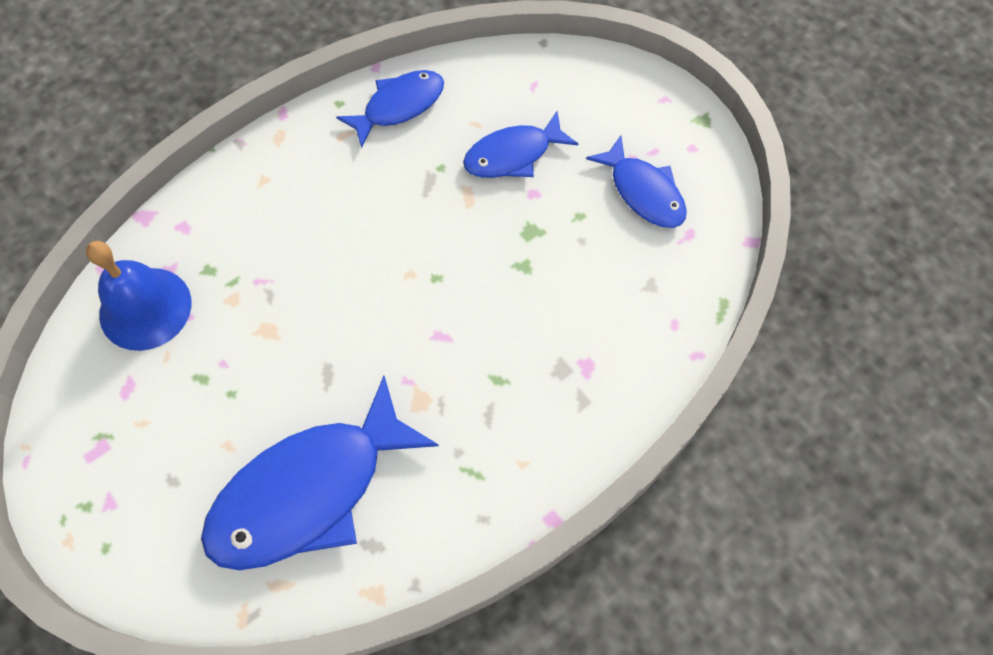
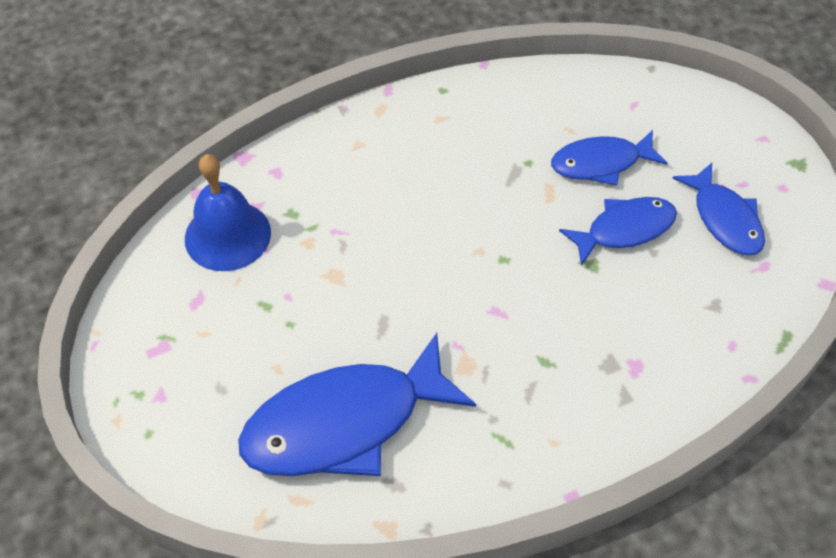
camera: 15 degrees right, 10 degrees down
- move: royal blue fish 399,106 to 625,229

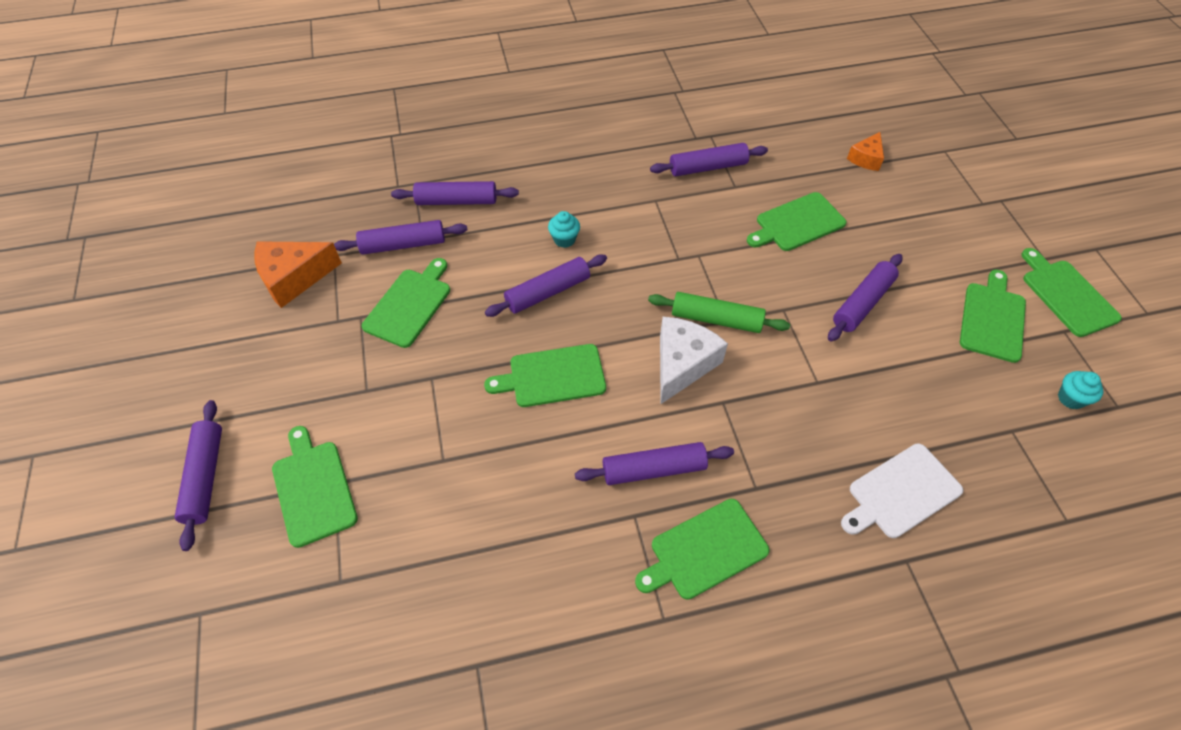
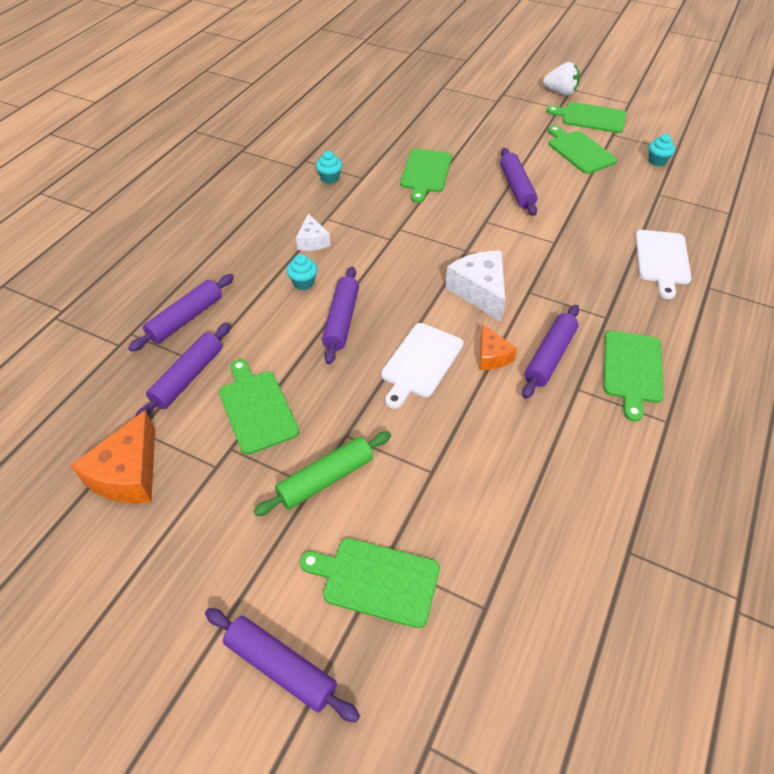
camera: 50 degrees left, 5 degrees down
- insert: snow-white piece of cheese 312,241
- insert: snow-white strawberry 560,92
- move: leaf-green pastry roller 716,319 to 326,479
- move: orange-coloured piece of cheese 866,158 to 492,356
- replace: purple pastry roller 707,167 to aqua fairy cake 330,178
- recolor: leaf-green chopping board 553,376 to snow-white chopping board 420,362

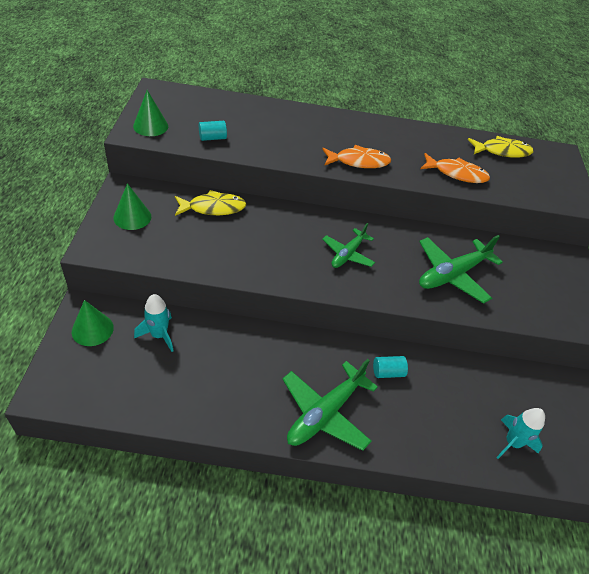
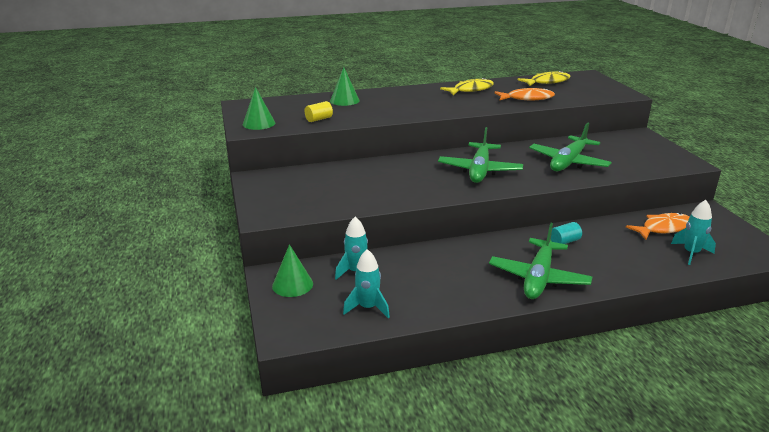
camera: 15 degrees left, 20 degrees down
- insert: aqua rocket 368,308
- move: leaf-green cone shape 132,217 to 344,100
- move: bright yellow fish 213,208 to 470,90
- move: orange-coloured fish 358,162 to 663,228
- recolor: aqua solid cylinder 212,138 to bright yellow solid cylinder 319,119
- resize: leaf-green aeroplane 347,254 = 479,170 x1.59

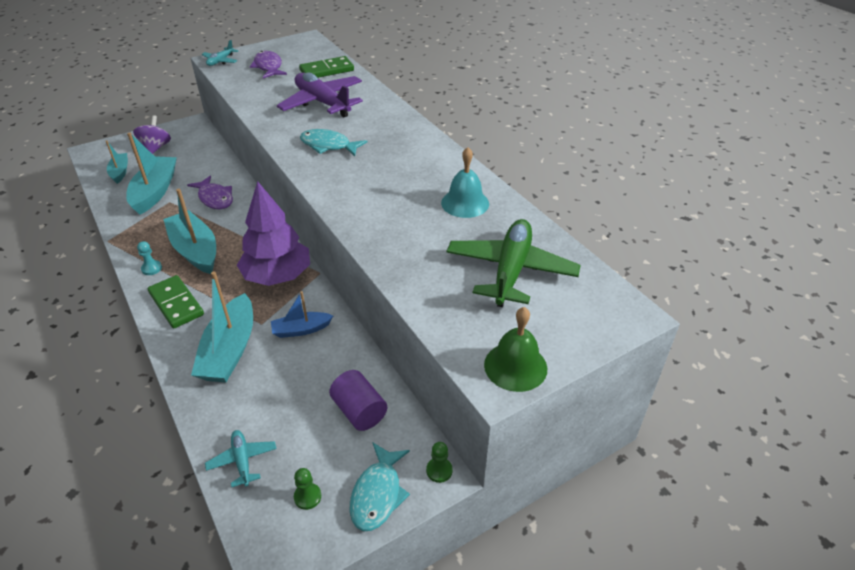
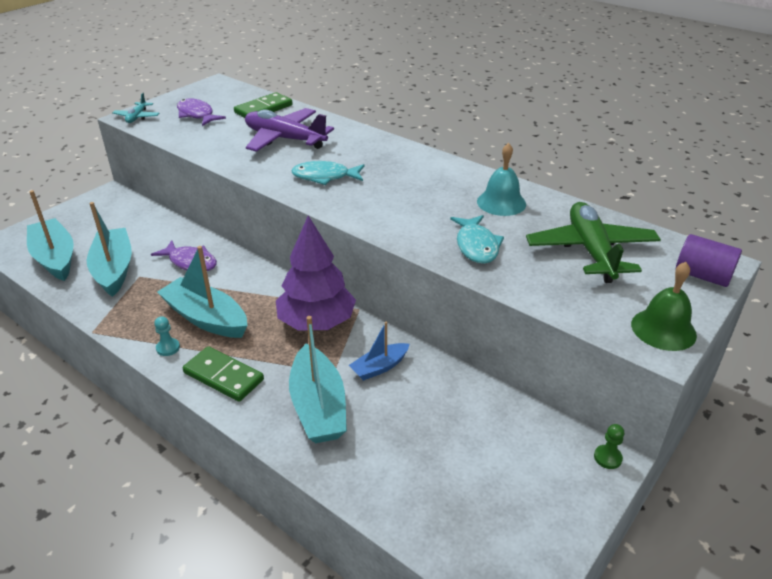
camera: 20 degrees left, 5 degrees down
- delete: purple toy top 156,148
- delete: aqua aeroplane 242,461
- delete: leaf-green pawn 307,497
- move: purple solid cylinder 359,411 to 702,276
- move: aqua fish 378,494 to 476,246
- resize: aqua boat 120,172 = 55,258 x1.78

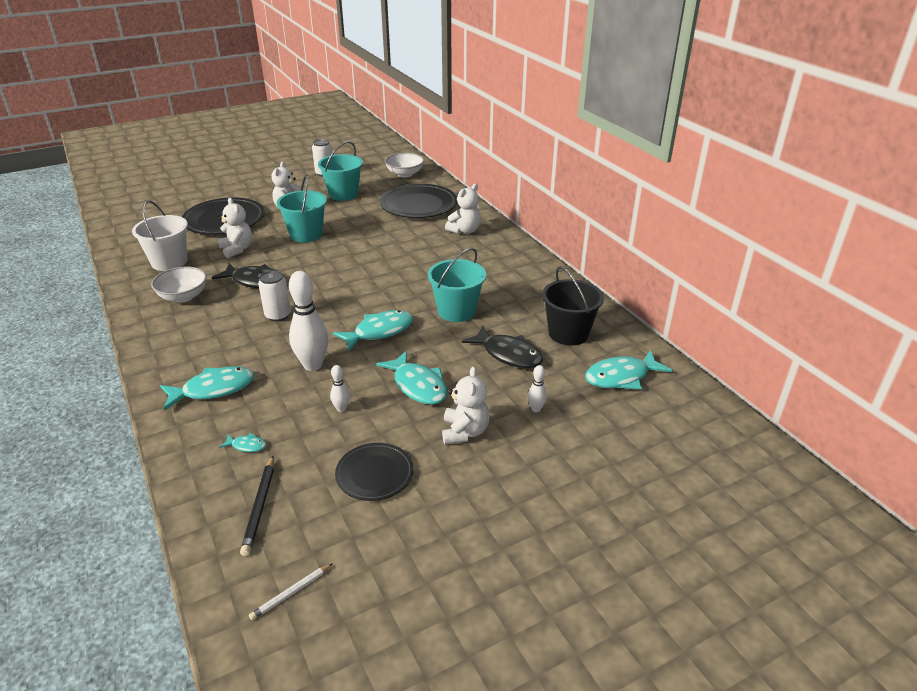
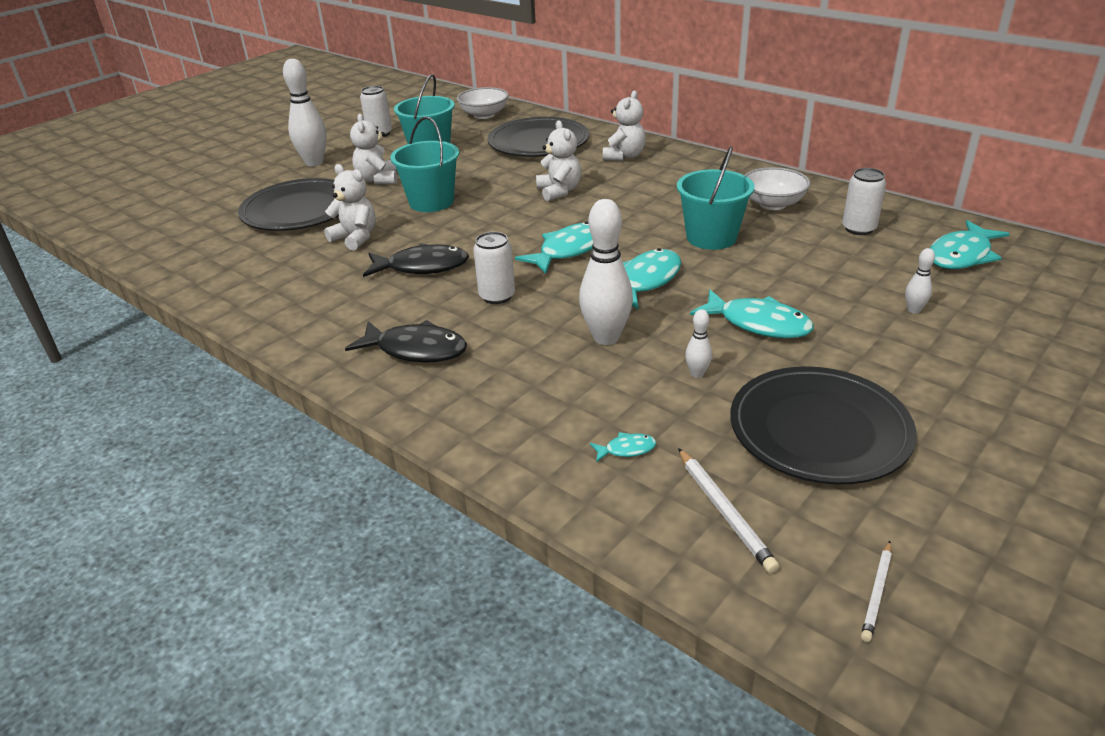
camera: 20 degrees left, 0 degrees up
- delete: snow-white pail 169,262
- insert: snow-white bowling pin 314,162
- move: snow-white bowl 183,296 to 773,204
- move: aqua fish 213,389 to 568,250
- move: snow-white teddy bear 465,432 to 559,191
- move: black fish 508,354 to 416,350
- replace: black pail 568,333 to snow-white tin 858,229
- recolor: black pencil 260,507 to snow-white pencil 724,512
- resize: black flat dish 374,474 = 819,430 x1.67

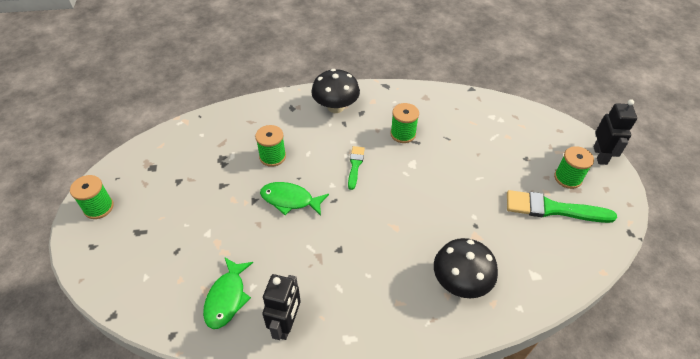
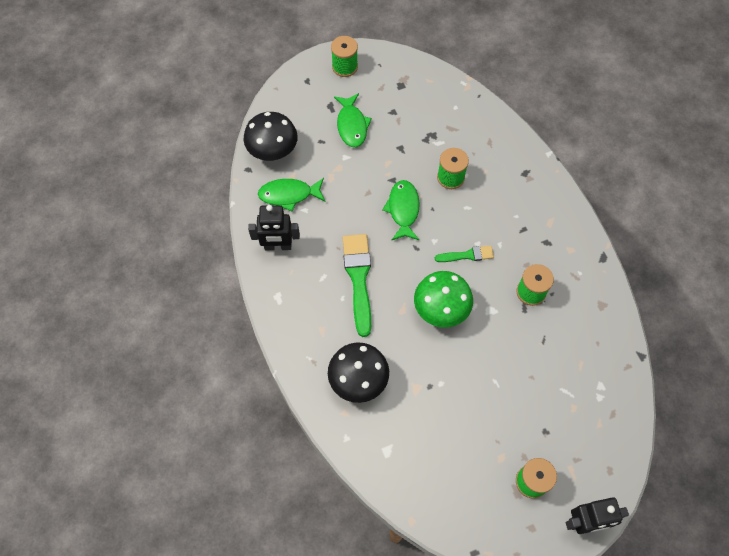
camera: 75 degrees right, 15 degrees up
- insert: leaf-green fish 352,125
- insert: leaf-green mushroom 441,309
- move: black mushroom 335,107 to 273,150
- move: leaf-green brush 552,209 to 358,278

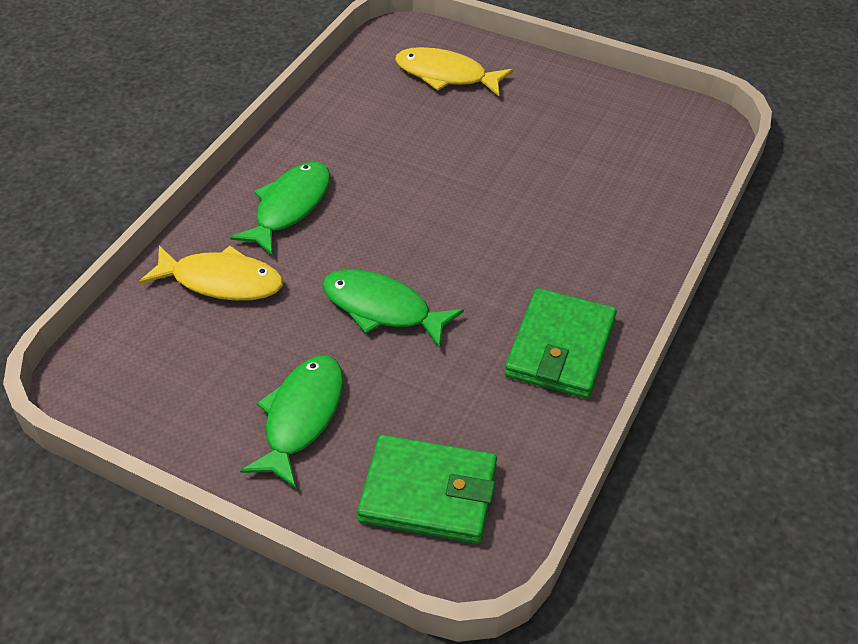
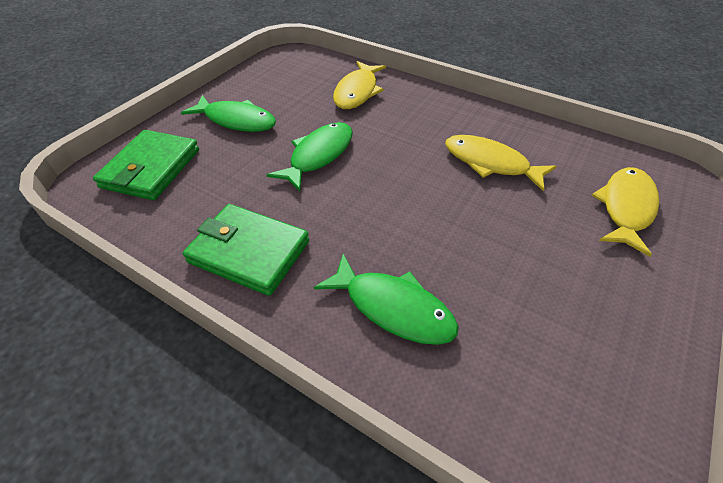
camera: 95 degrees right, 0 degrees up
- insert: bright yellow fish 490,163
- move: leaf-green fish 289,207 to 393,308

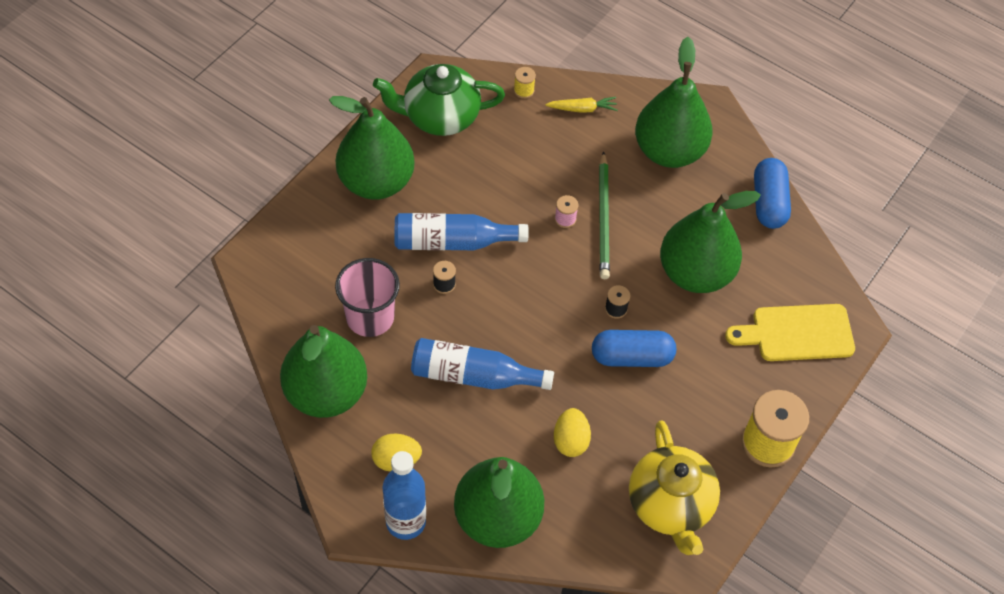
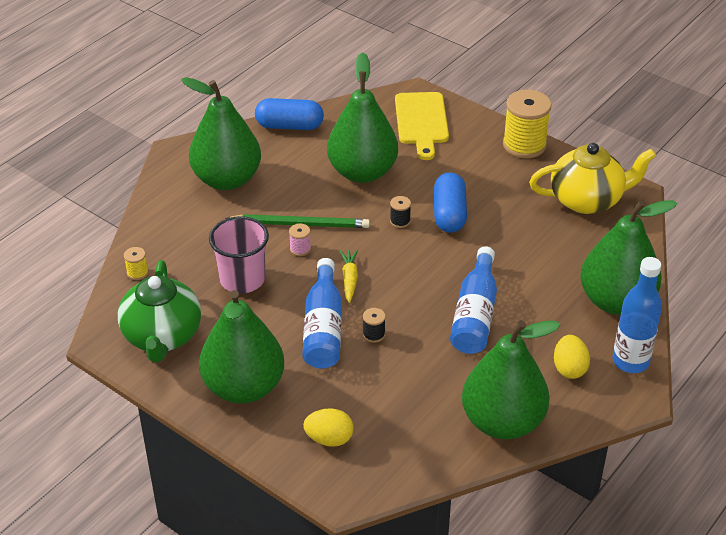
camera: 85 degrees left, 15 degrees down
- move: rose-pink beaker 370,317 to 242,279
- move: bright yellow carrot 582,109 to 349,279
- move: bright yellow toy egg 570,441 to 329,439

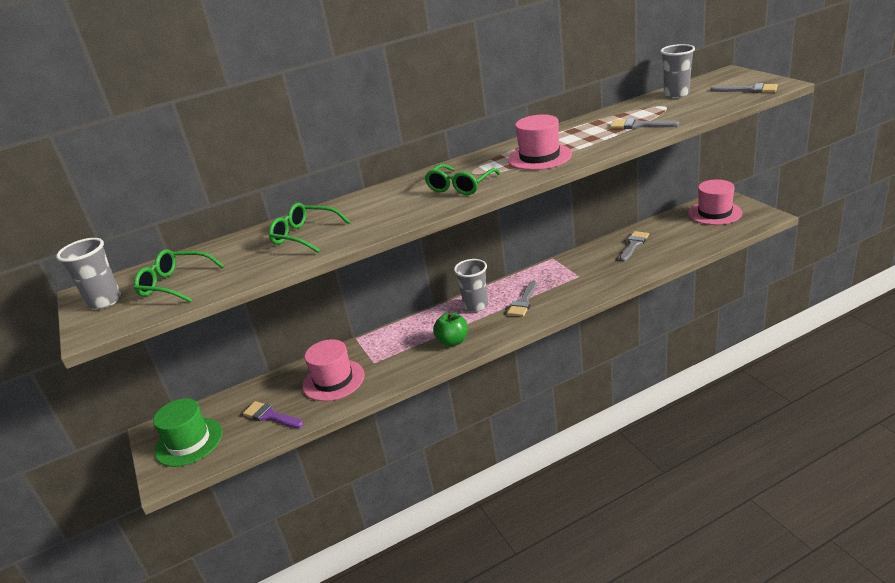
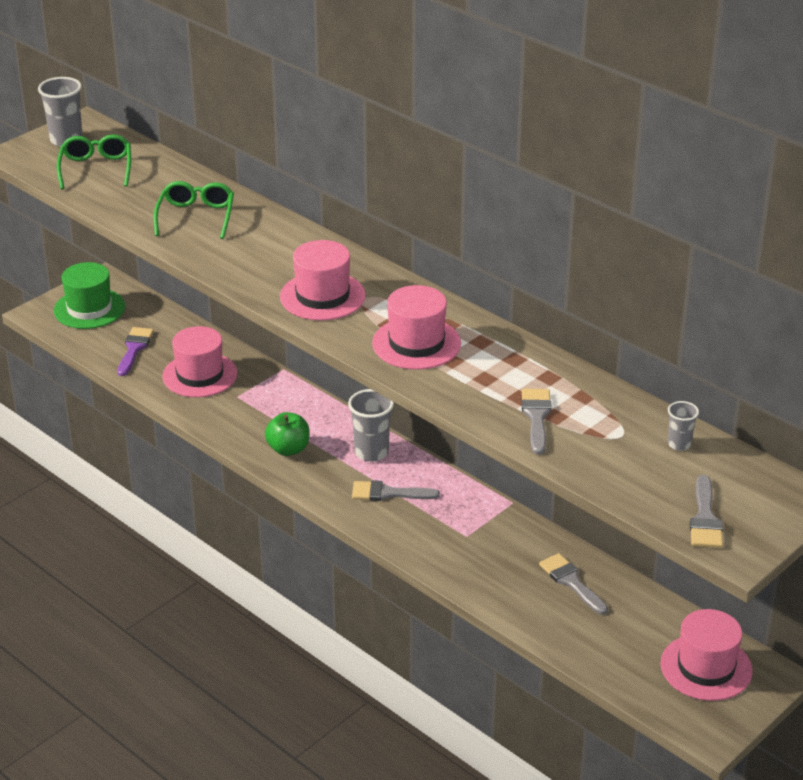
camera: 65 degrees right, 5 degrees up
- replace: leaf-green glasses 460,186 to rose-pink tall hat 322,296
- rotate: gray brush 633,245 = 571,582 135 degrees counterclockwise
- resize: gray beaker 676,94 = 679,444 x0.57

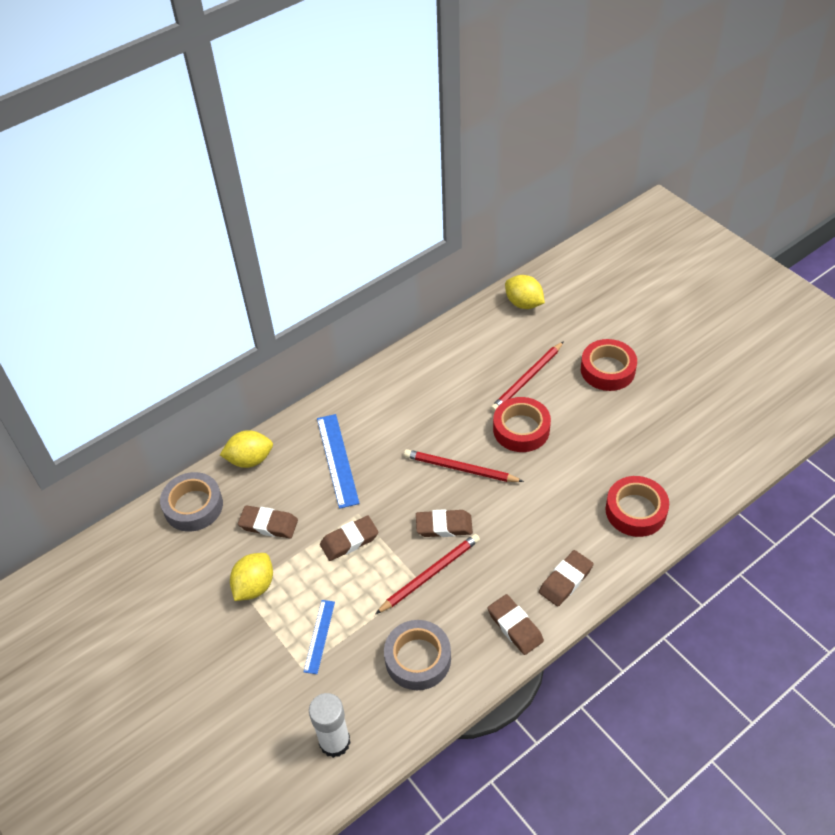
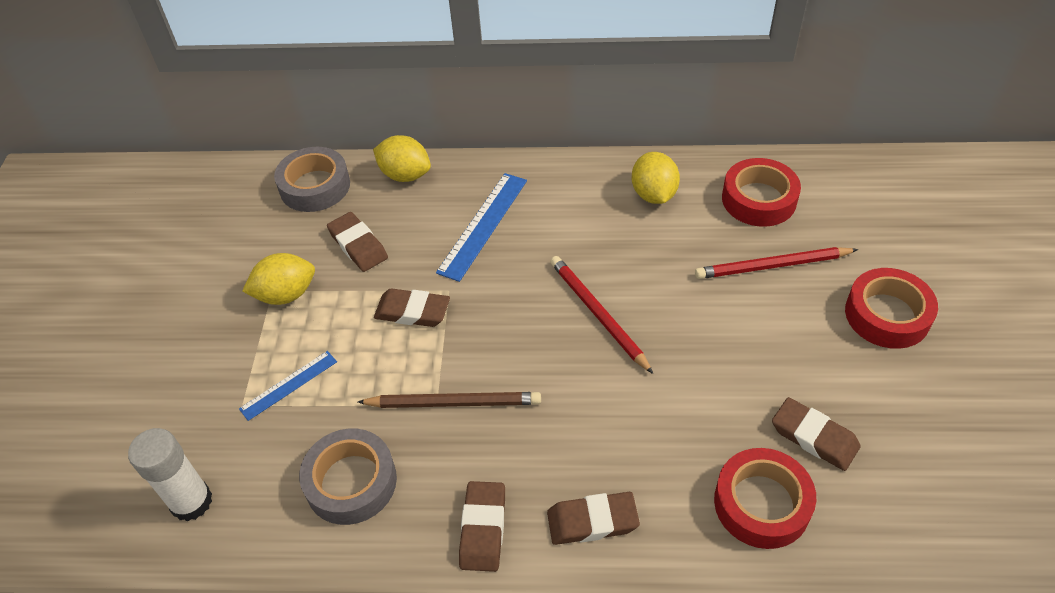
camera: 40 degrees right, 0 degrees up
- move: brown gum eraser 444,526 to 814,437
- move: crimson sticky tape 521,429 to 759,199
- move: bright yellow lemon 523,303 to 653,194
- recolor: crimson pencil 430,574 to brown pencil 454,402

